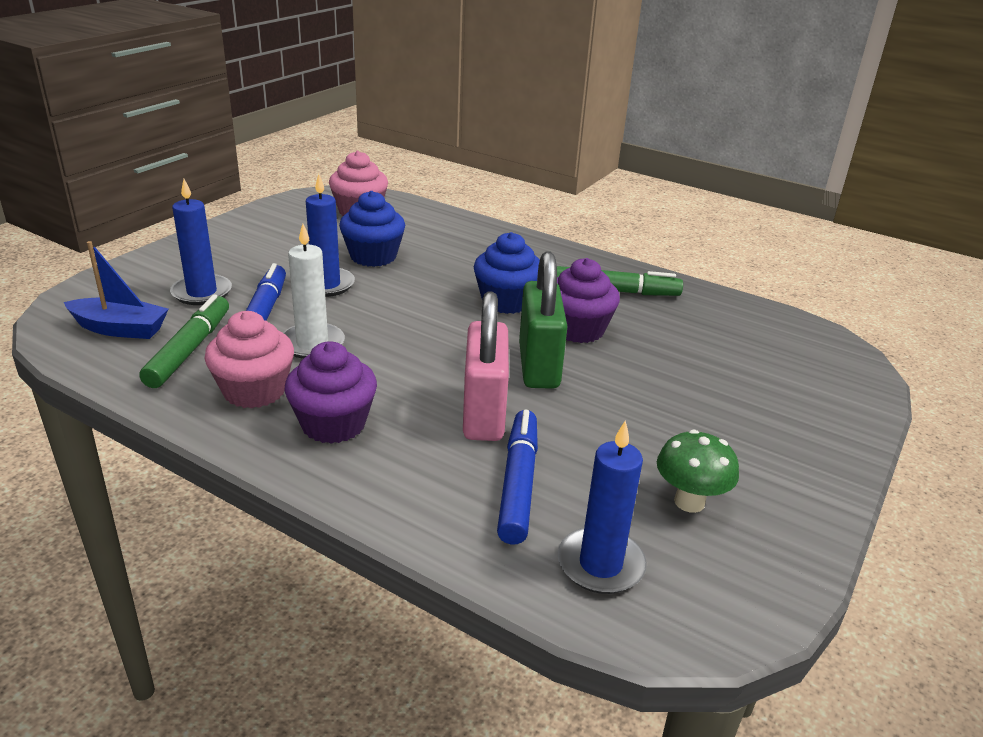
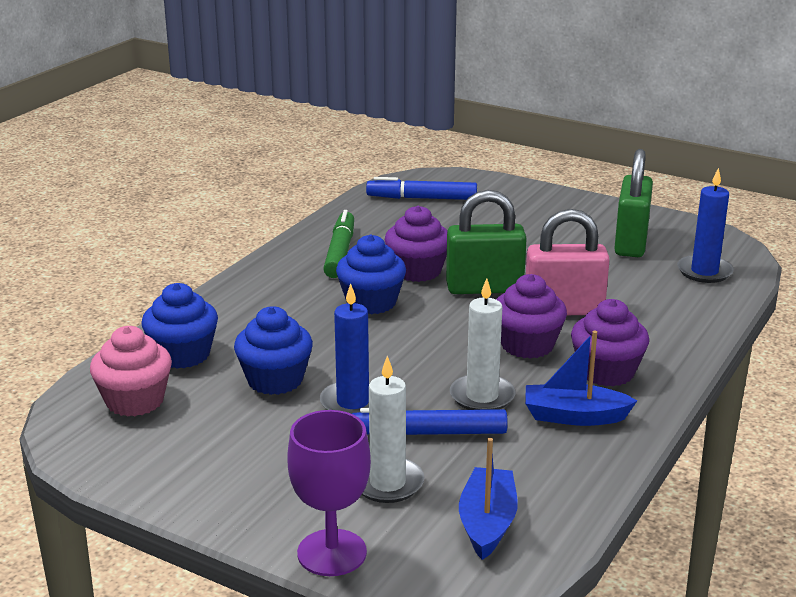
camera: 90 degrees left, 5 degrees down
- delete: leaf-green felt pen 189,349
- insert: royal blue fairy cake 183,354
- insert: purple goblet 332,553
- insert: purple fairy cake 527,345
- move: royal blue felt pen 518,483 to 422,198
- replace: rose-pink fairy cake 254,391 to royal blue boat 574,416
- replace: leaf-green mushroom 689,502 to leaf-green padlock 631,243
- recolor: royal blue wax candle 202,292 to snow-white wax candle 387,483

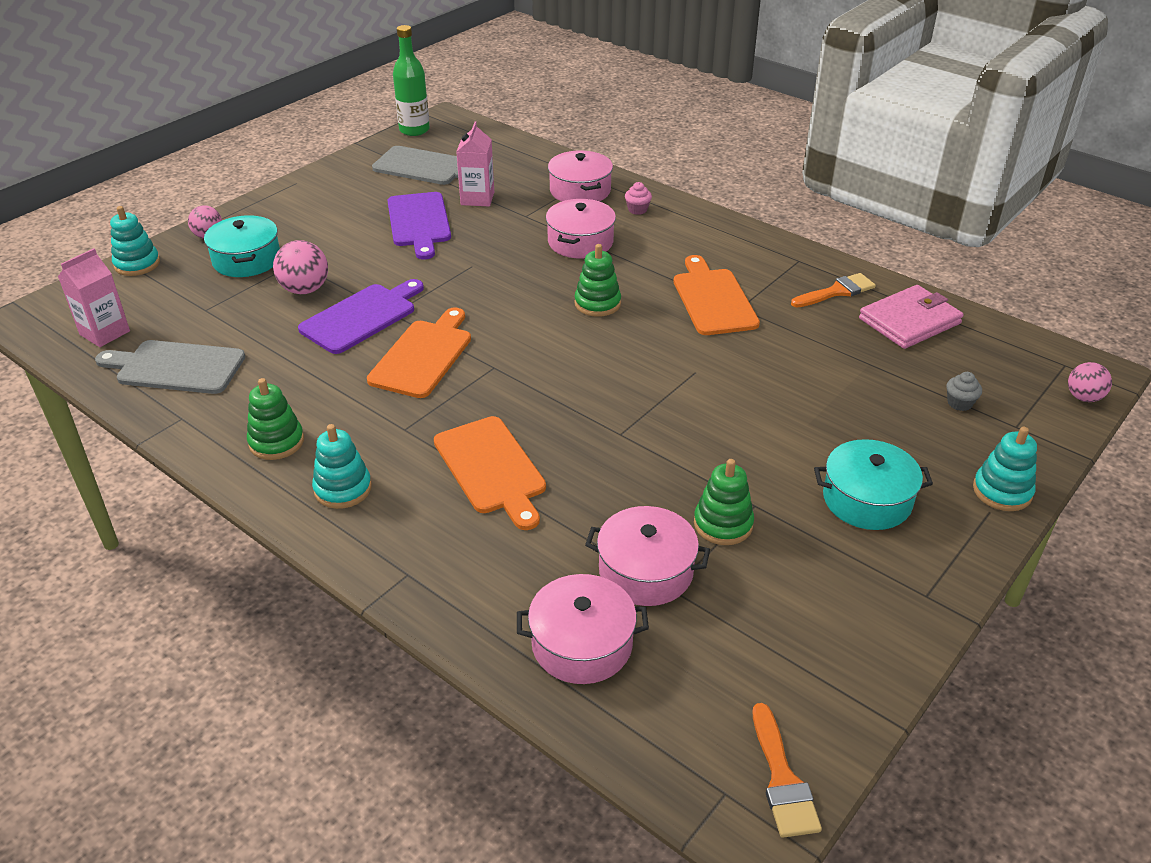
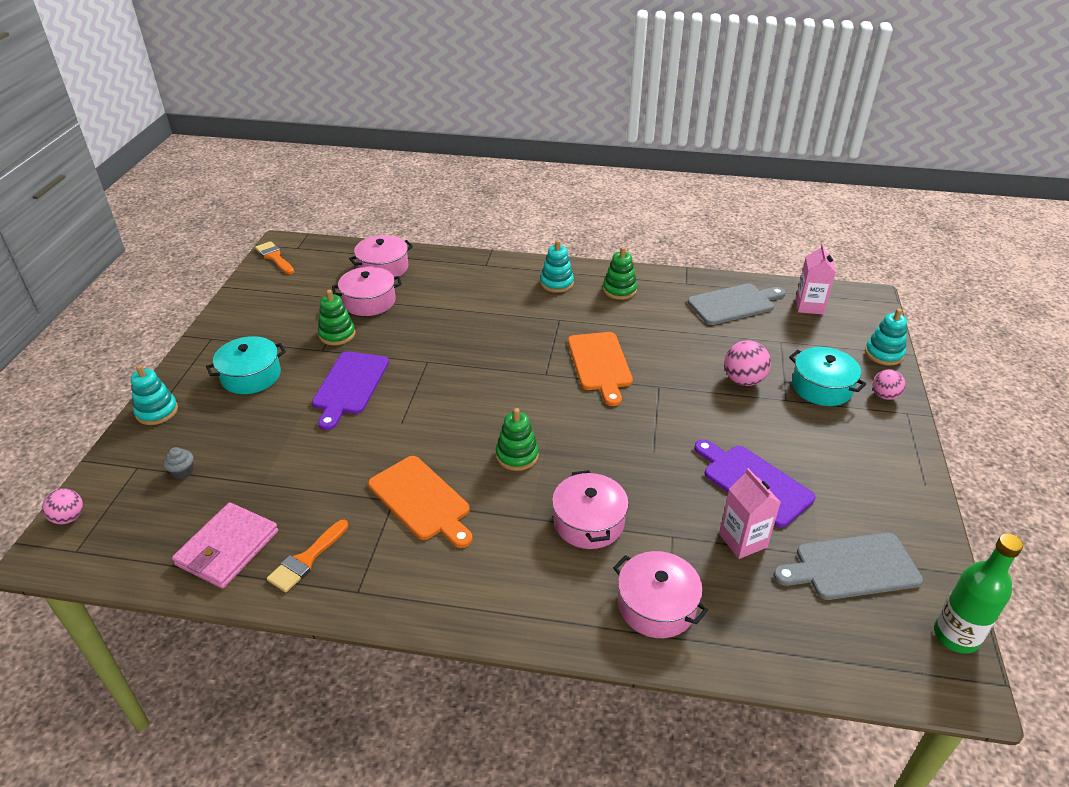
camera: 150 degrees right, 0 degrees up
- delete: orange-coloured chopping board 491,468
- delete: rose-pink fairy cake 637,210
- move: purple chopping board 361,317 to 350,386

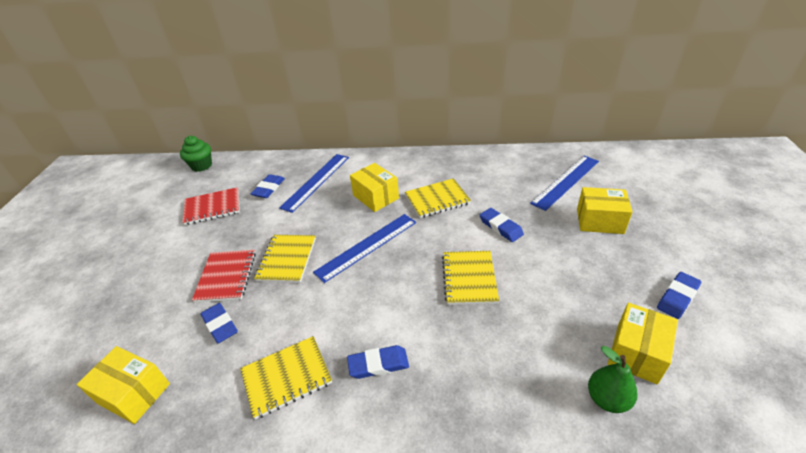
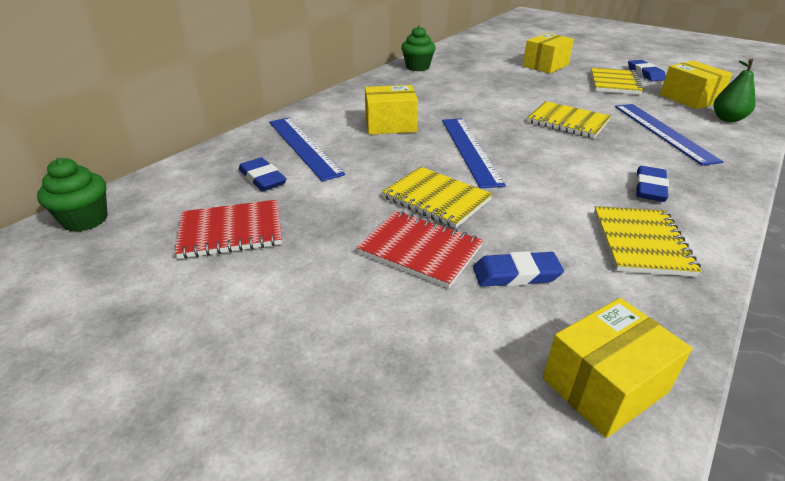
camera: 60 degrees left, 5 degrees down
- delete: royal blue gum eraser 501,227
- insert: leaf-green fairy cake 417,67
- move: bright yellow exercise book 437,199 to 614,83
- move: royal blue straightedge 566,182 to 663,132
- rotate: crimson exercise book 212,207 = 231,231 60 degrees clockwise

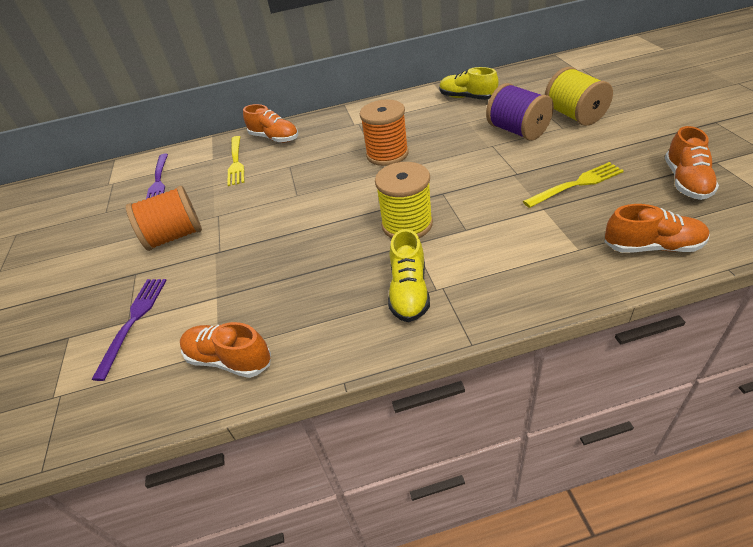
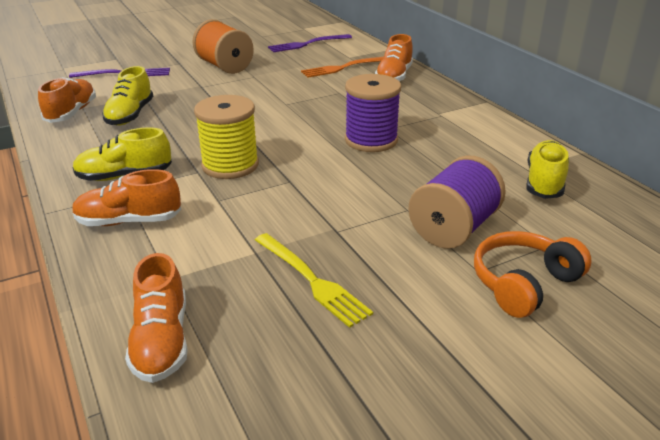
camera: 70 degrees right, 10 degrees down
- insert: bright yellow shoe 130,115
- move: orange-coloured shoe 686,181 to 129,221
- replace: bright yellow bobbin 574,115 to orange-coloured over-ear headphones 524,283
- recolor: bright yellow fork 236,162 to orange-coloured fork 343,68
- recolor: orange-coloured bobbin 387,154 to purple bobbin 371,140

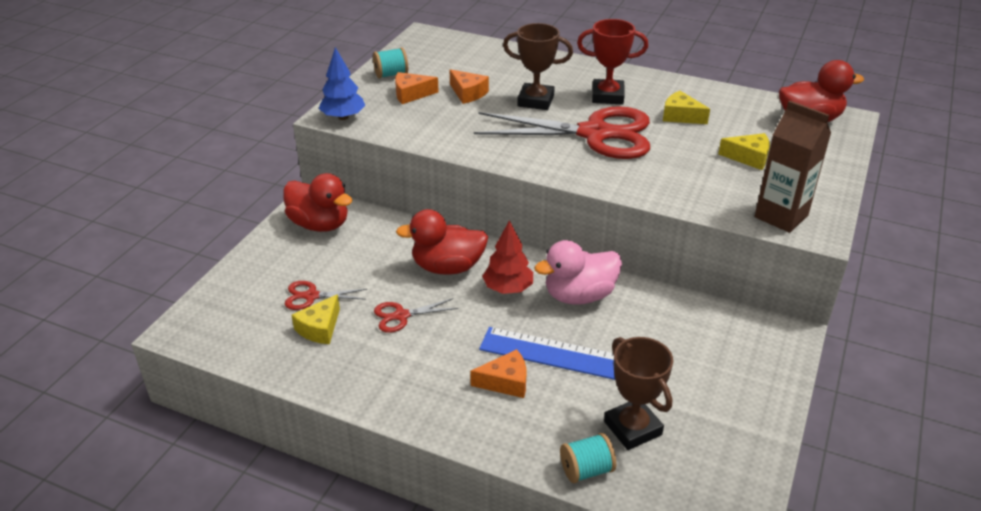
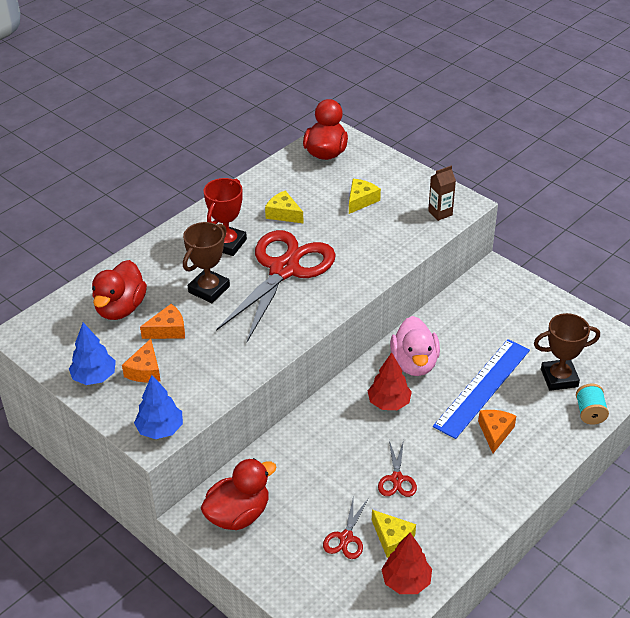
camera: 70 degrees left, 5 degrees up
- insert: crimson toy tree 406,581
- move: crimson rubber duck 447,267 to 120,308
- replace: aqua bobbin 391,74 to royal blue toy tree 94,377
- rotate: bright yellow piece of cheese 681,116 = 283,214 75 degrees clockwise
- resize: brown carton 781,216 = 440,213 x0.60

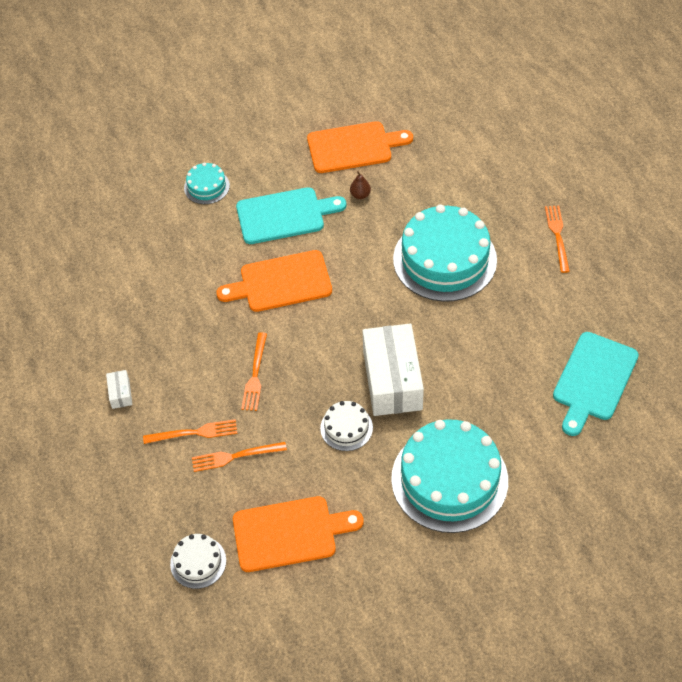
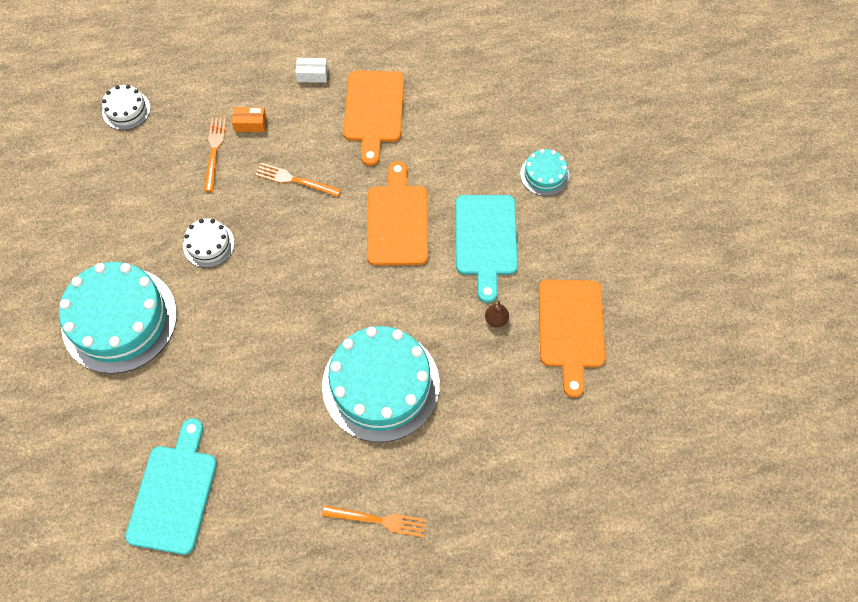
camera: 100 degrees right, 10 degrees up
- delete: snow-white box 392,380
- move: orange-coloured chopping board 289,533 to 374,111
- replace: orange-coloured fork 194,433 to orange-coloured box 250,124
- rotate: aqua chopping board 594,380 = 174,493 60 degrees clockwise

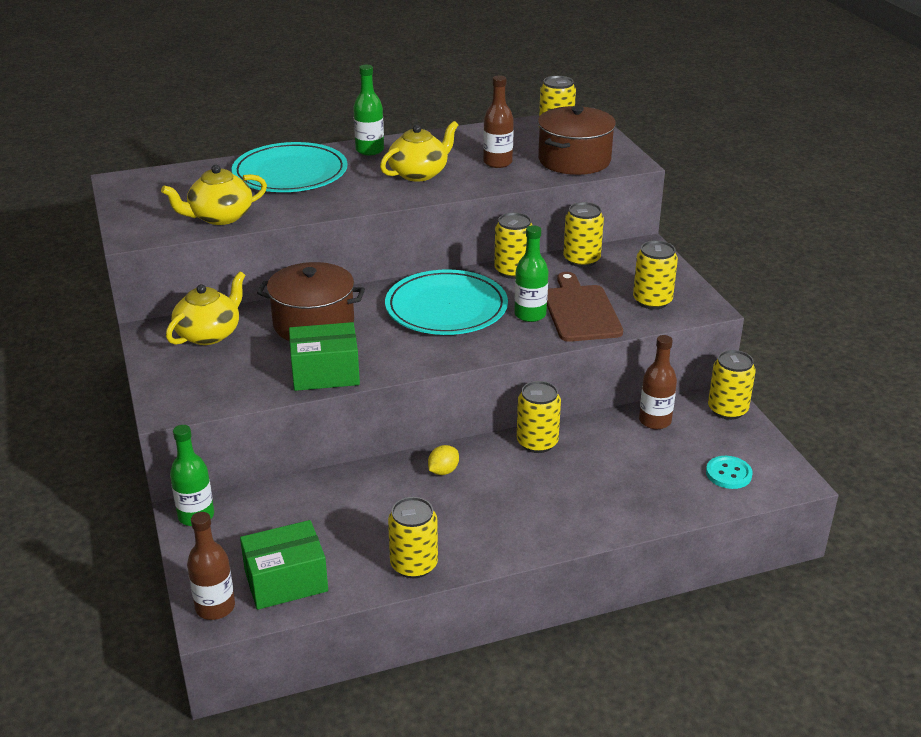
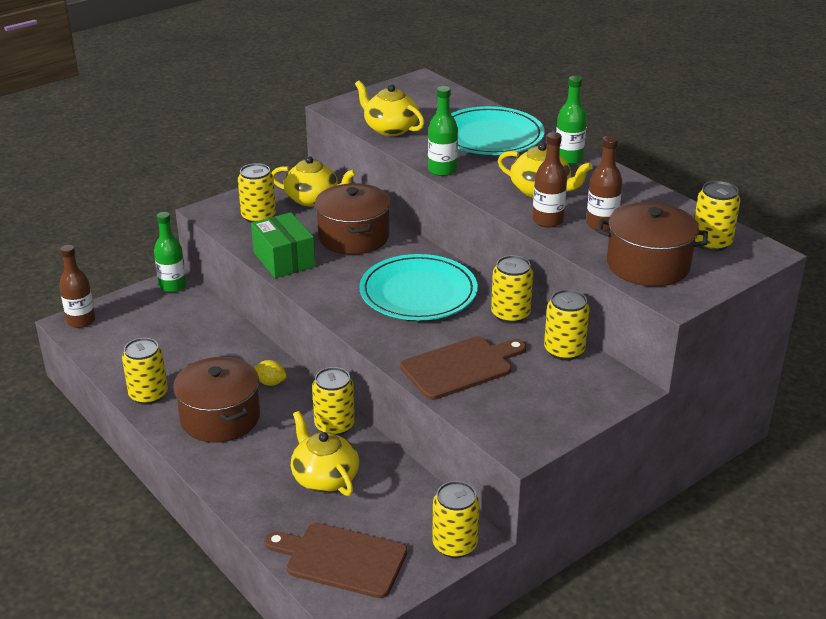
camera: 70 degrees right, 0 degrees up
- delete: leaf-green box 286,581
- insert: brown stockpot 220,418
- insert: bright yellow china teapot 324,477
- move: leaf-green drink bottle 530,315 to 442,170
- move: bright yellow tin 652,301 to 258,217
- move: brown drink bottle 655,421 to 547,220
- replace: aqua sewing button 728,474 to brown chopping board 341,559

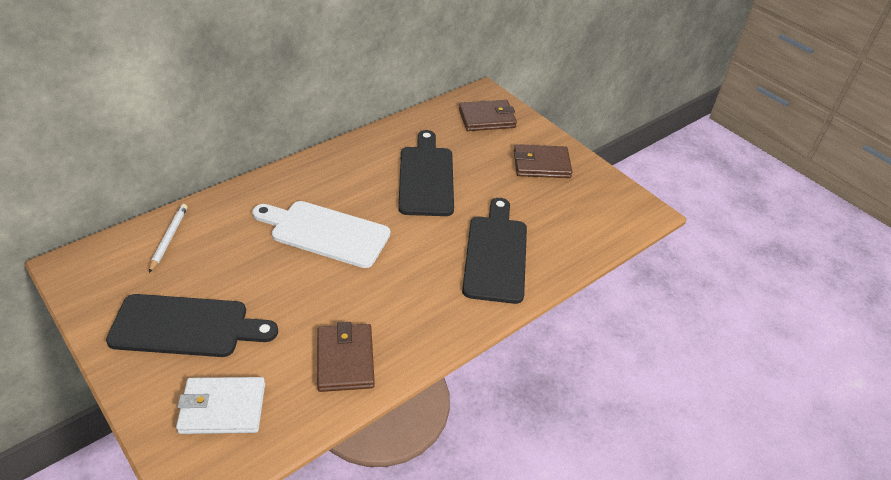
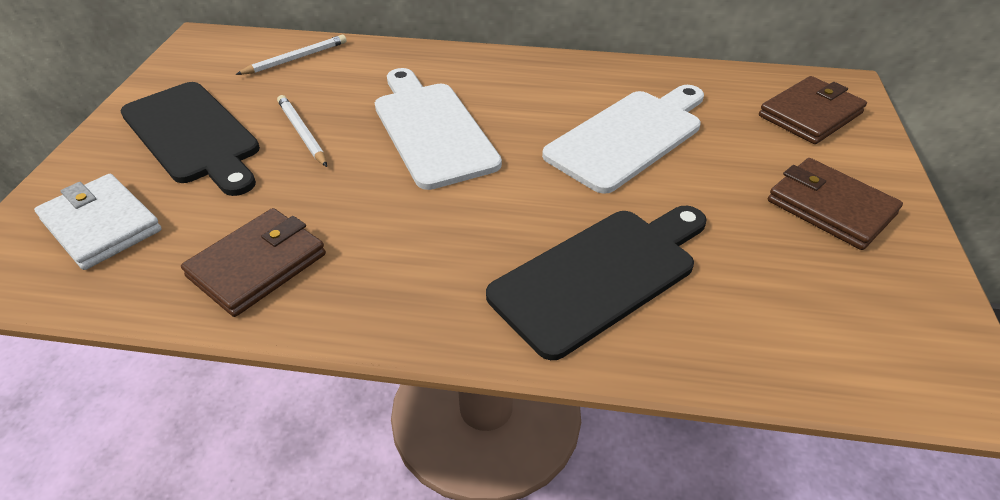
camera: 50 degrees right, 0 degrees up
- insert: snow-white pencil 302,133
- recolor: black chopping board 426,177 to snow-white chopping board 629,137
- rotate: brown card wallet 487,118 = 810,114 75 degrees counterclockwise

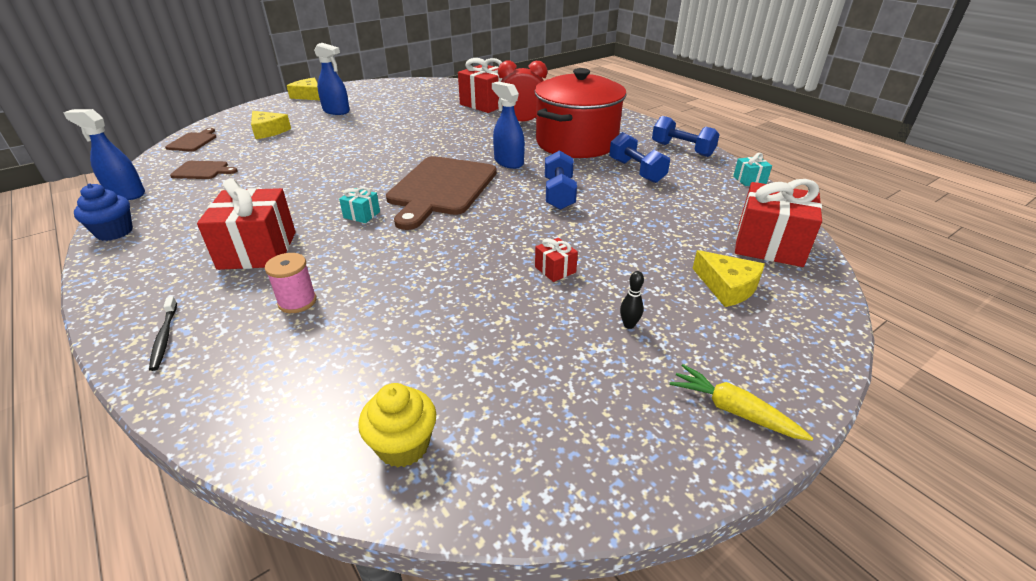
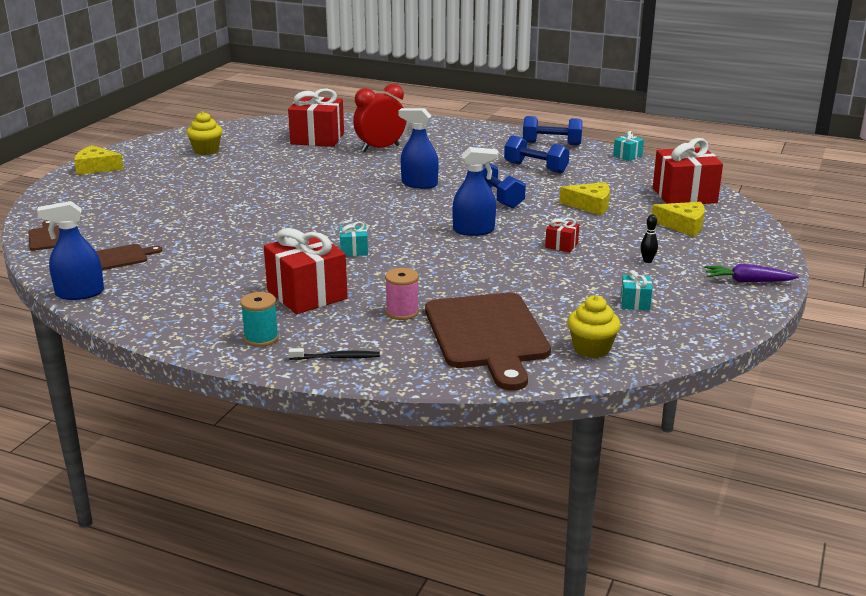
camera: 30 degrees left, 10 degrees down
- delete: royal blue fairy cake 114,232
- delete: crimson stockpot 576,143
- insert: bright yellow fairy cake 206,151
- insert: aqua bobbin 261,338
- insert: aqua gift 635,303
- move: bright yellow piece of cheese 268,131 to 590,205
- move: royal blue spray cleaner 336,111 to 474,230
- move: brown chopping board 441,188 to 487,335
- recolor: bright yellow carrot 733,410 to purple carrot 747,281
- rotate: black toothbrush 164,337 = 337,357 45 degrees counterclockwise

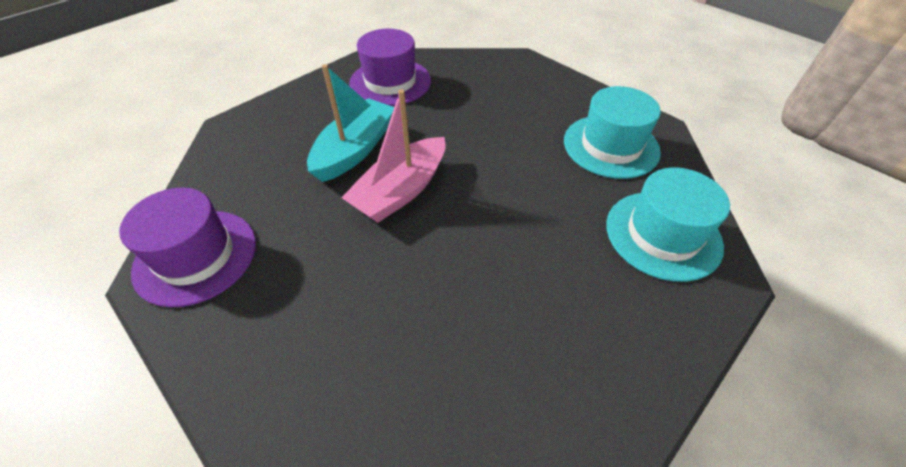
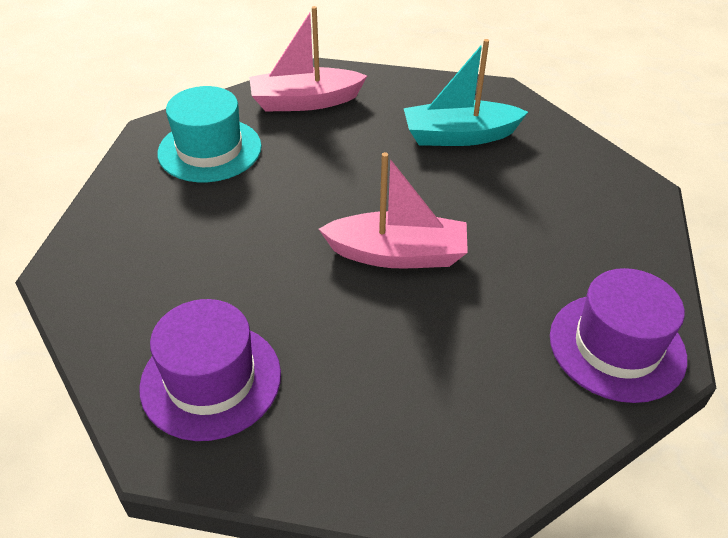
camera: 125 degrees left, 5 degrees down
- move: aqua boat 355,150 to 459,136
- replace: aqua tall hat 663,234 to rose-pink boat 305,101

